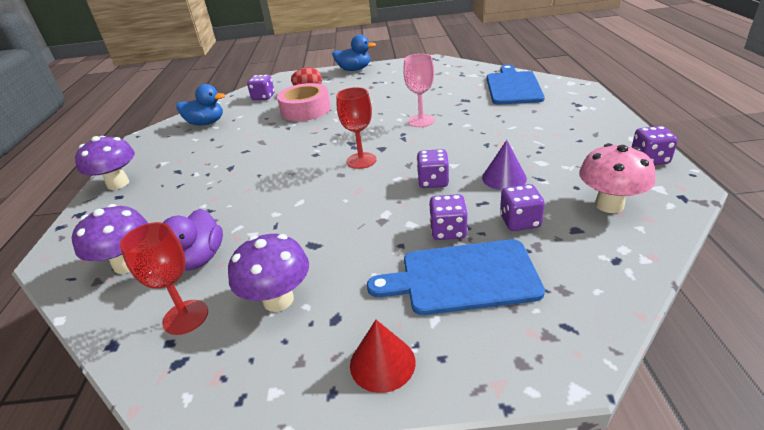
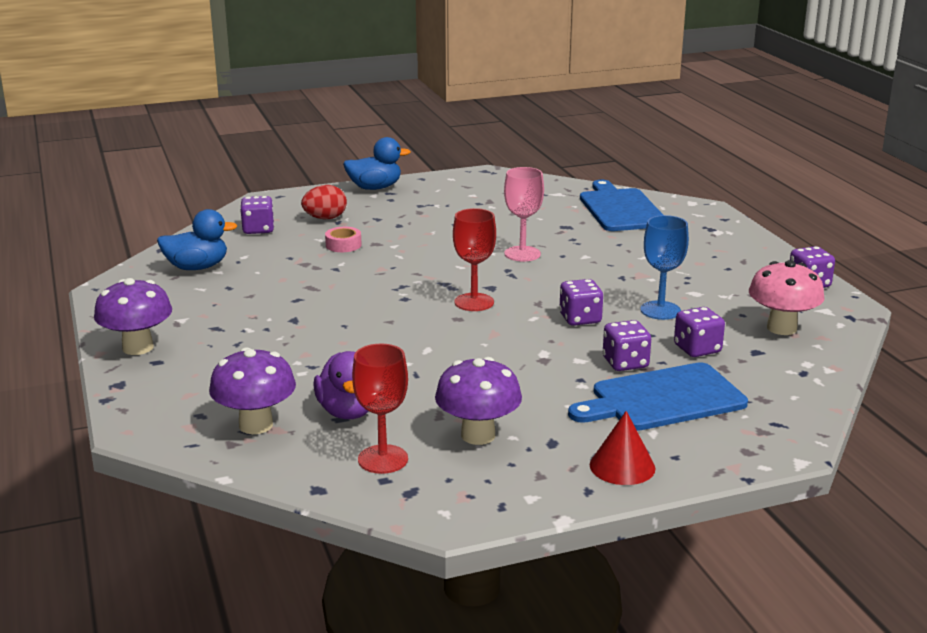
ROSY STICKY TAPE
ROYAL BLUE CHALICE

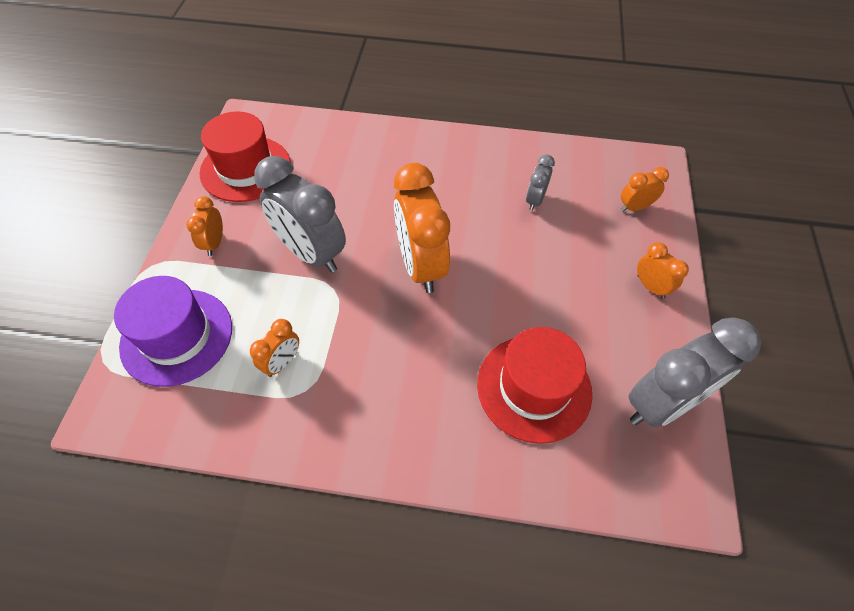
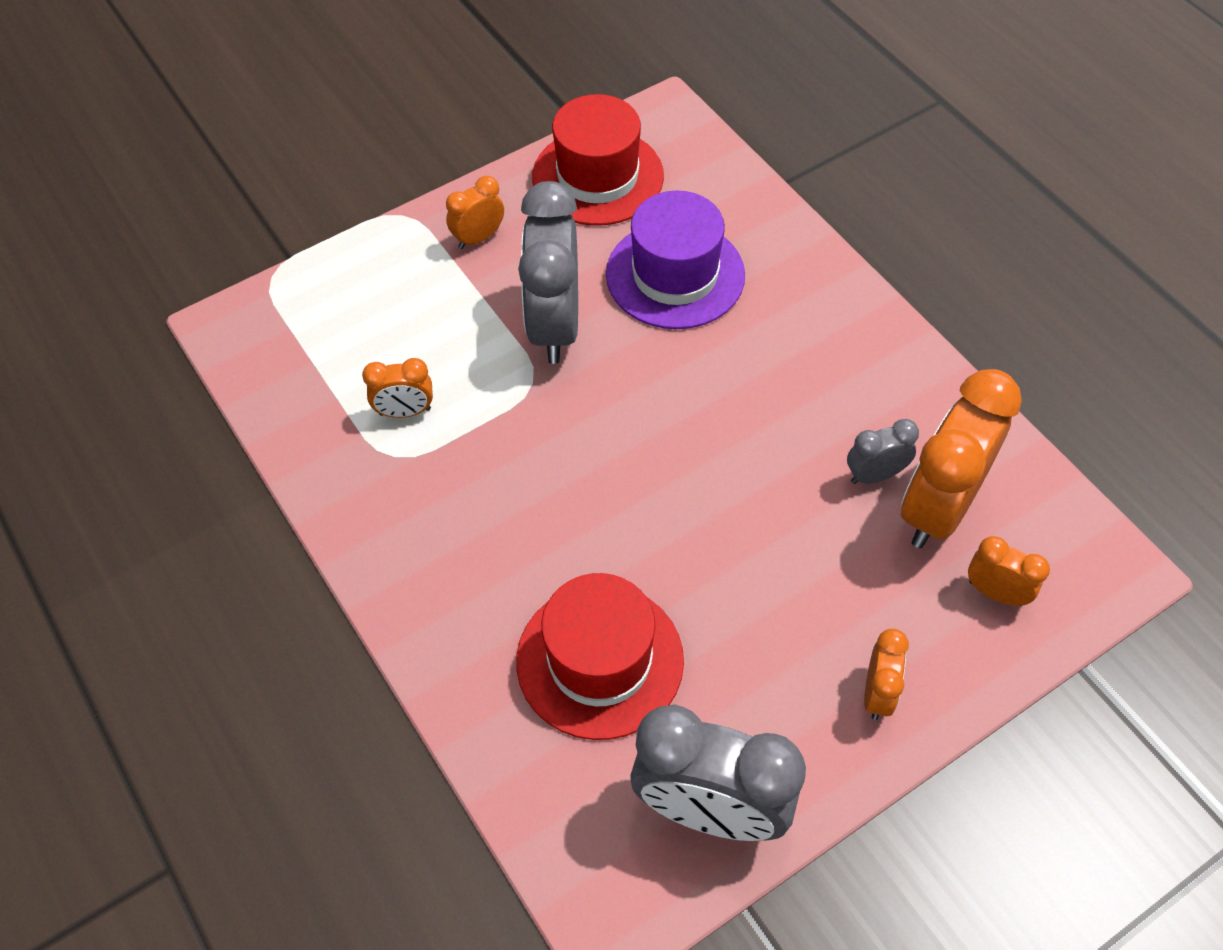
VIOLET TALL HAT
ORANGE-COLOURED BEDSIDE CLOCK (no. 4 from left)

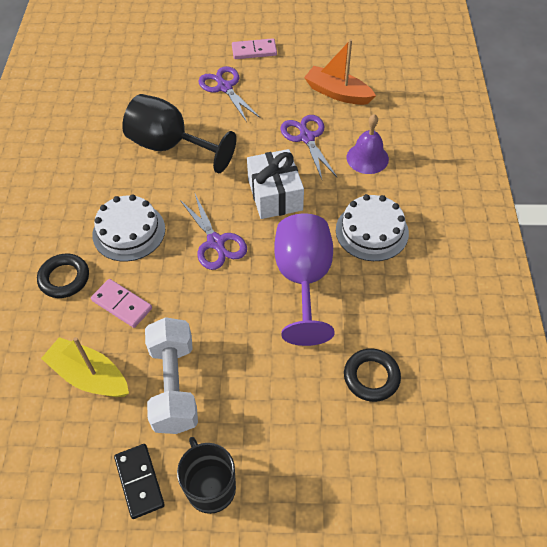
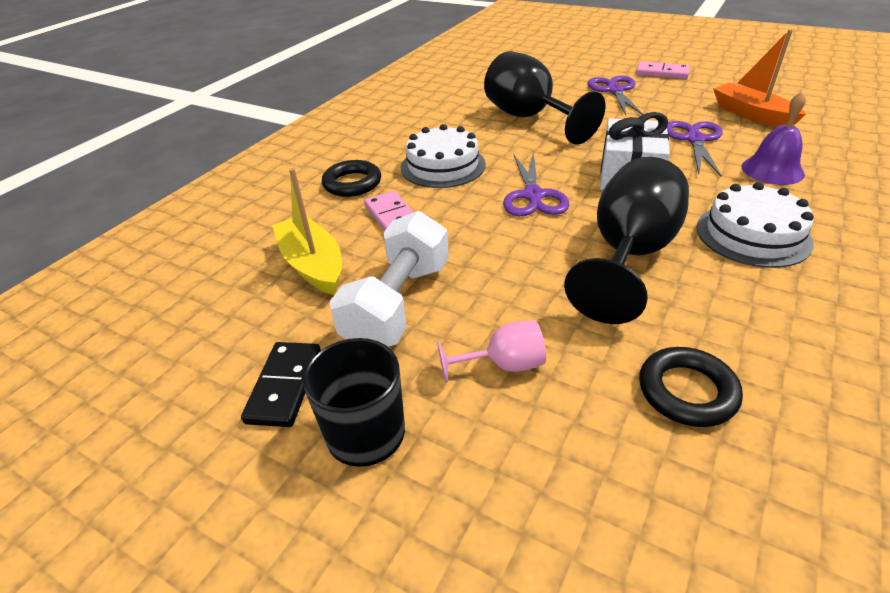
ROSY CHALICE
JET-BLACK CHALICE (no. 2 from left)

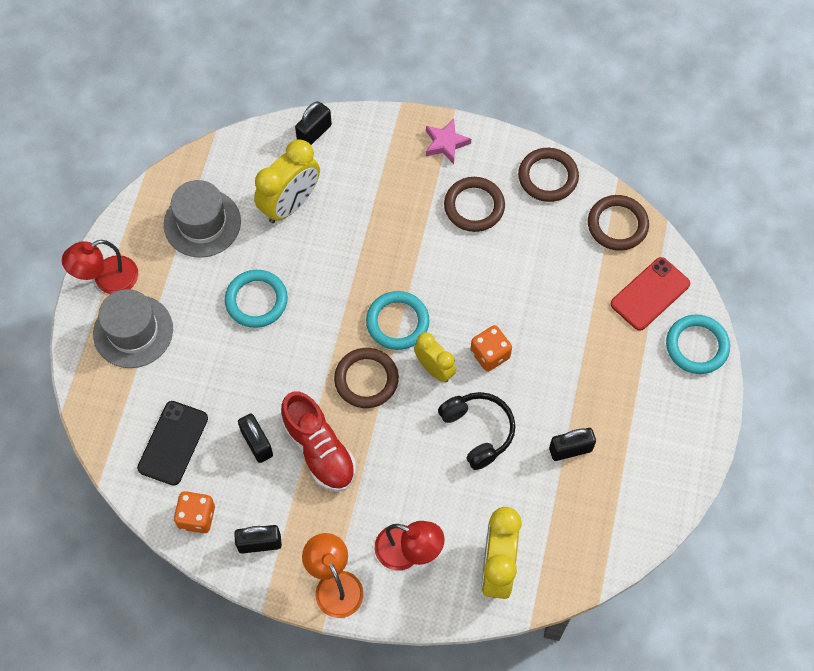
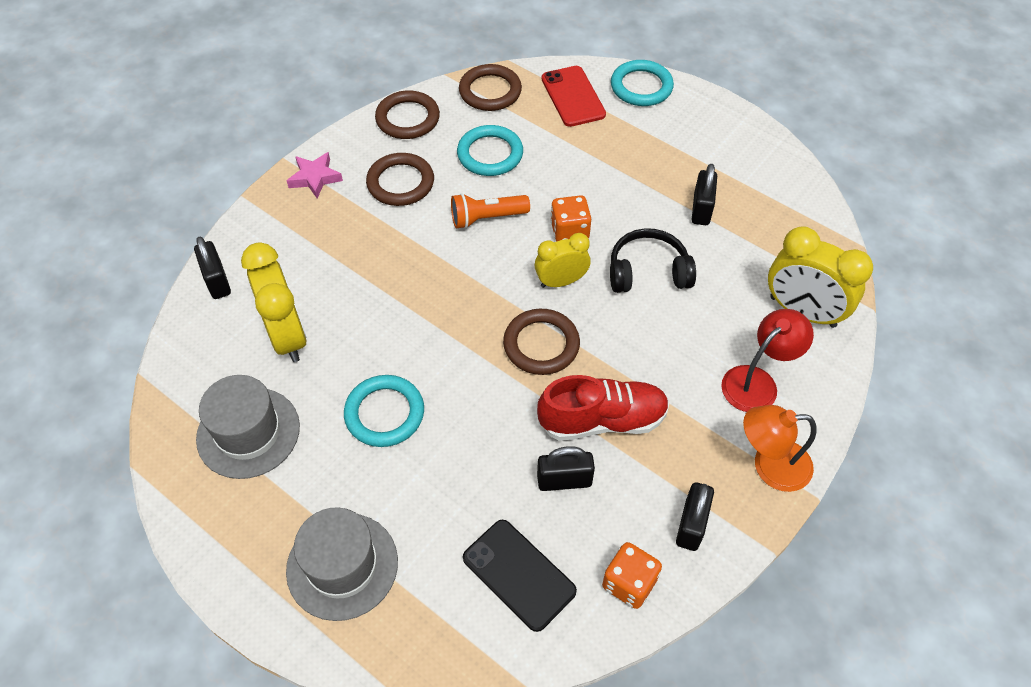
ORANGE-COLOURED FLASHLIGHT
TURQUOISE TORUS (no. 2 from left)
RED LAMP (no. 1 from left in the first image)

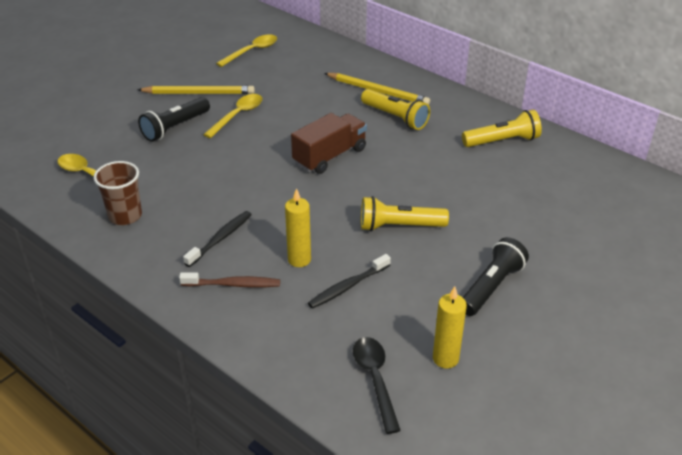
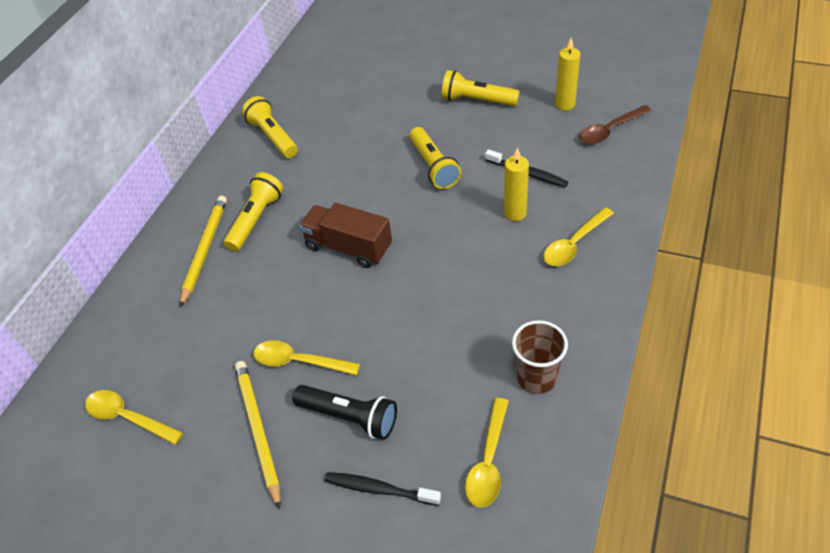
JET-BLACK TOOTHBRUSH (no. 1 from left)
BRIGHT YELLOW FLASHLIGHT (no. 4 from left)
BRIGHT YELLOW TABLESPOON (no. 4 from left)
BROWN TABLESPOON

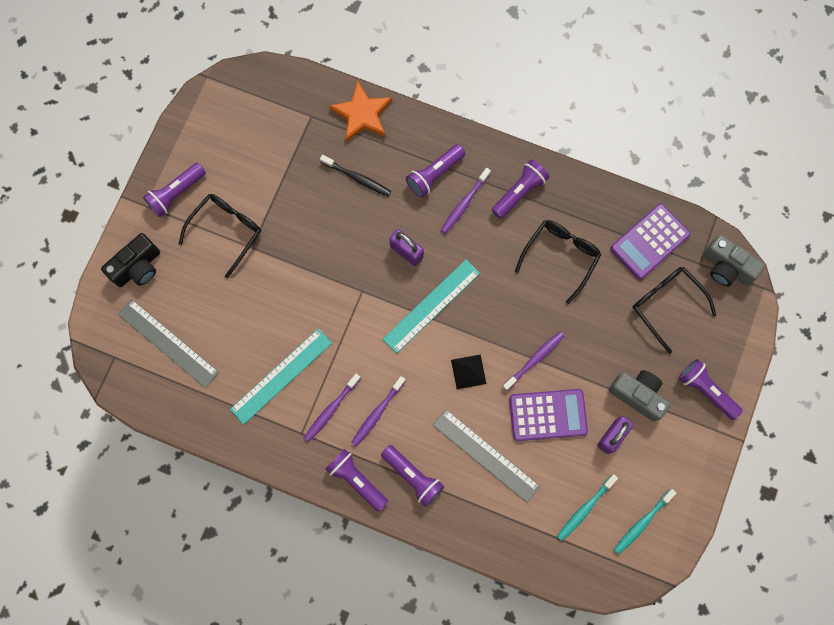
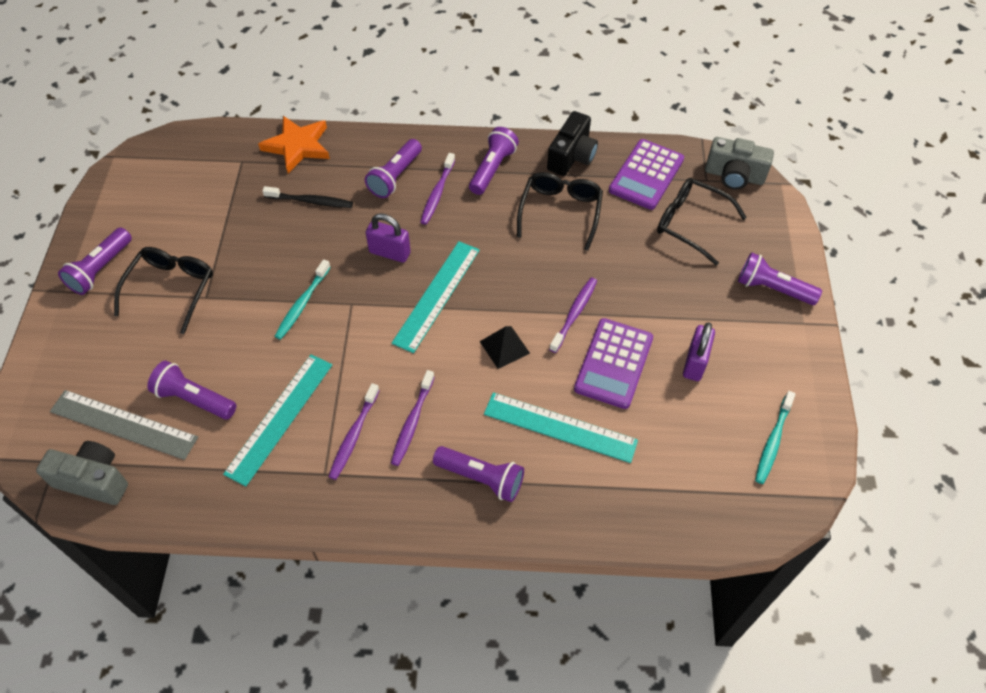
GREY CAMERA (no. 1 from left)
VIOLET FLASHLIGHT (no. 2 from left)
TURQUOISE TOOTHBRUSH (no. 1 from left)
TURQUOISE MEASURING STICK (no. 3 from left)
JET-BLACK CAMERA
VIOLET ADDING MACHINE (no. 1 from left)

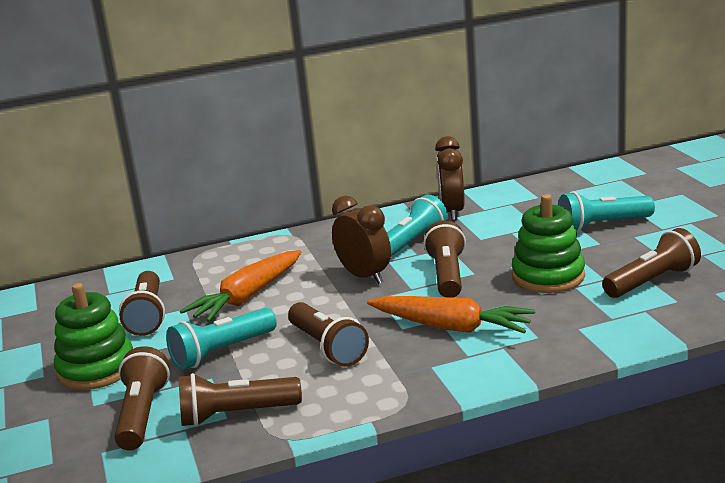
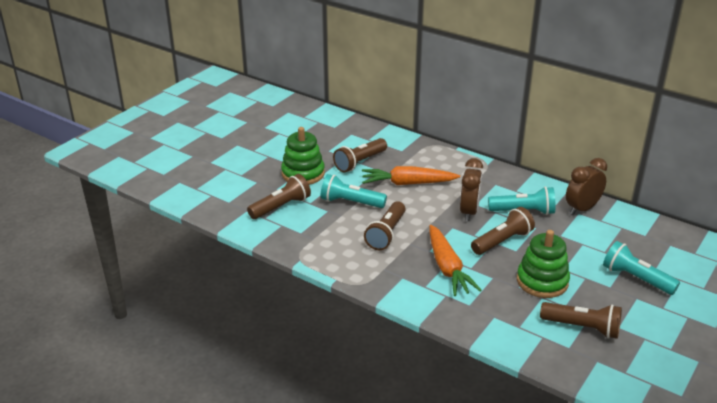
BROWN FLASHLIGHT (no. 3 from left in the first image)

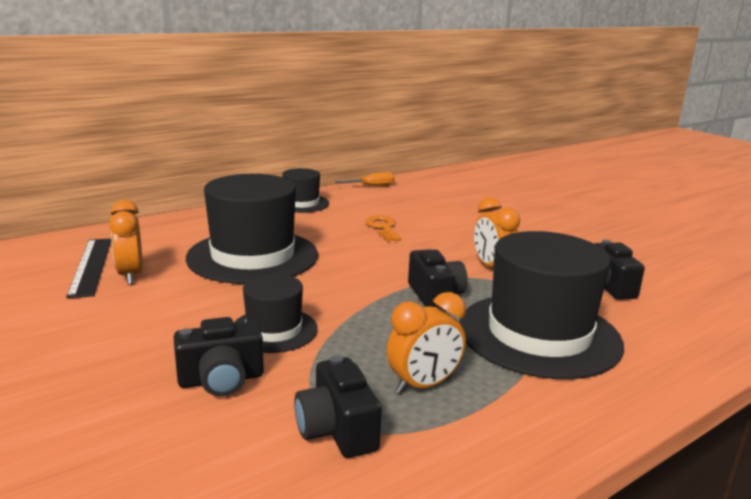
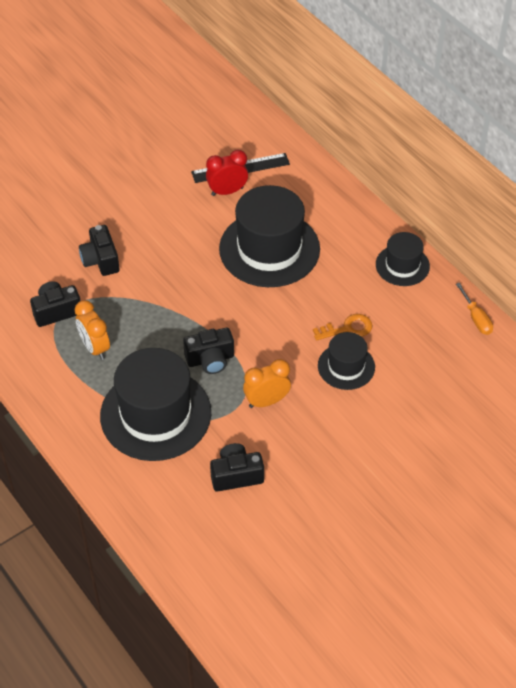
RED BEDSIDE CLOCK
JET-BLACK TALL HAT (no. 3 from left)

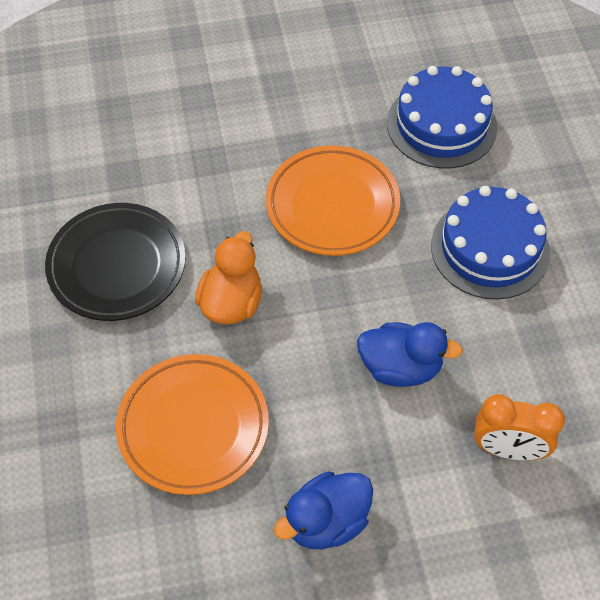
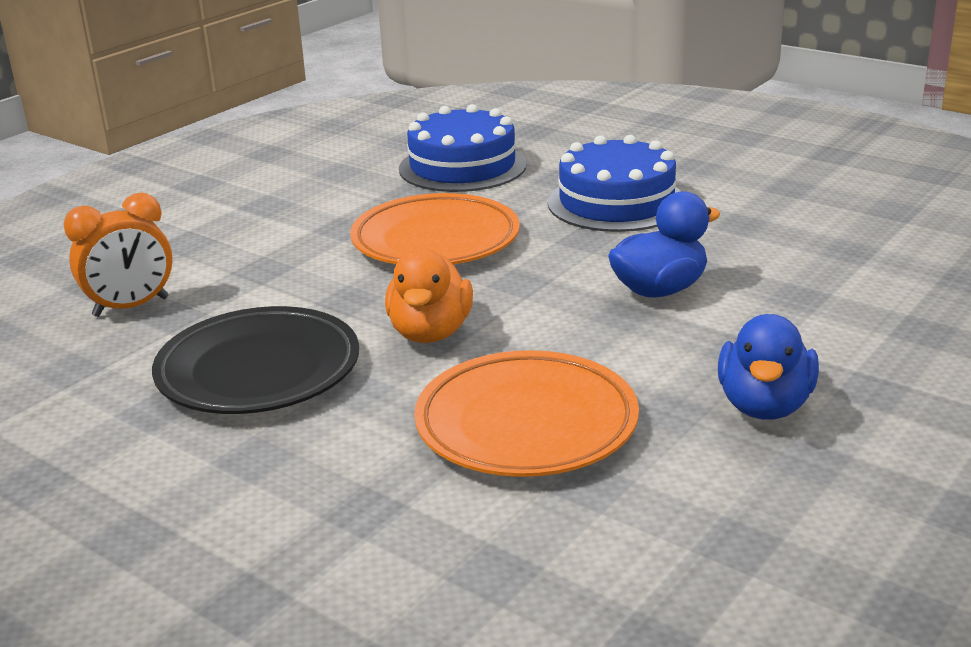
ORANGE-COLOURED BEDSIDE CLOCK
ORANGE-COLOURED TOY DUCK

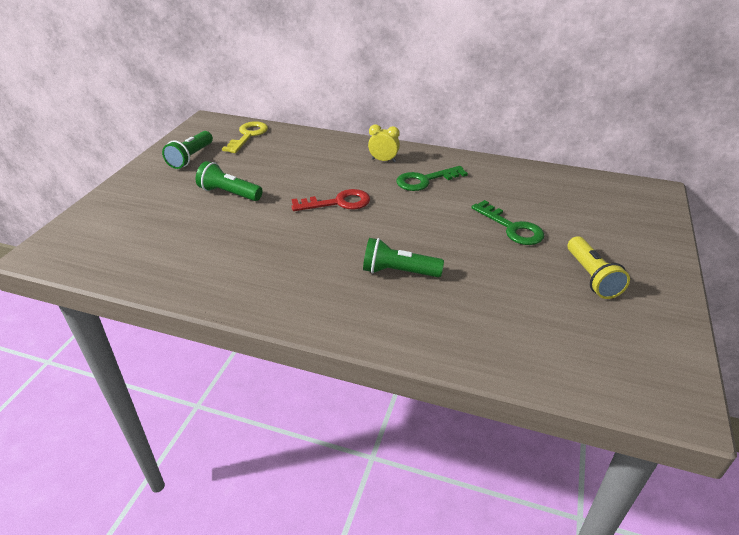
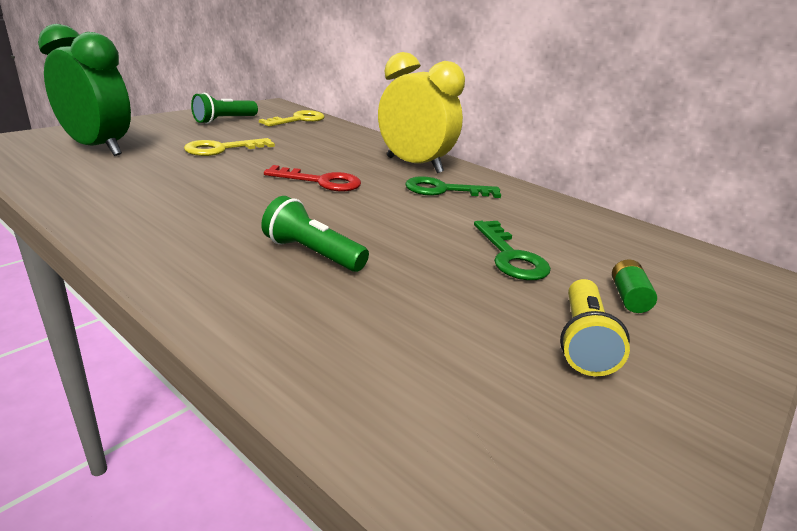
LEAF-GREEN BEDSIDE CLOCK
BRIGHT YELLOW LATCHKEY (no. 1 from left)
BRIGHT YELLOW BEDSIDE CLOCK
LEAF-GREEN POWER CELL

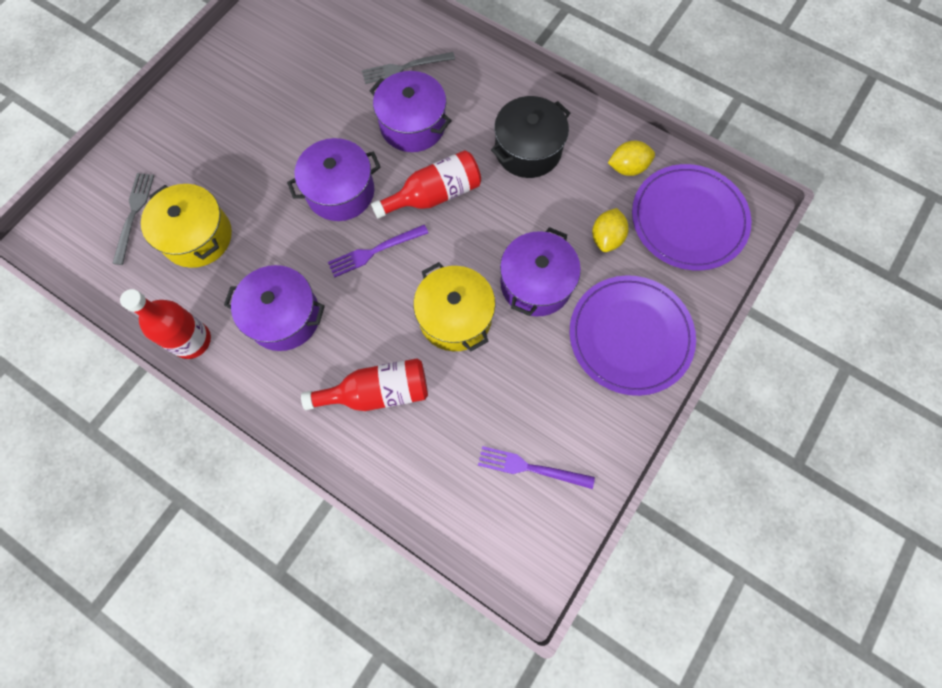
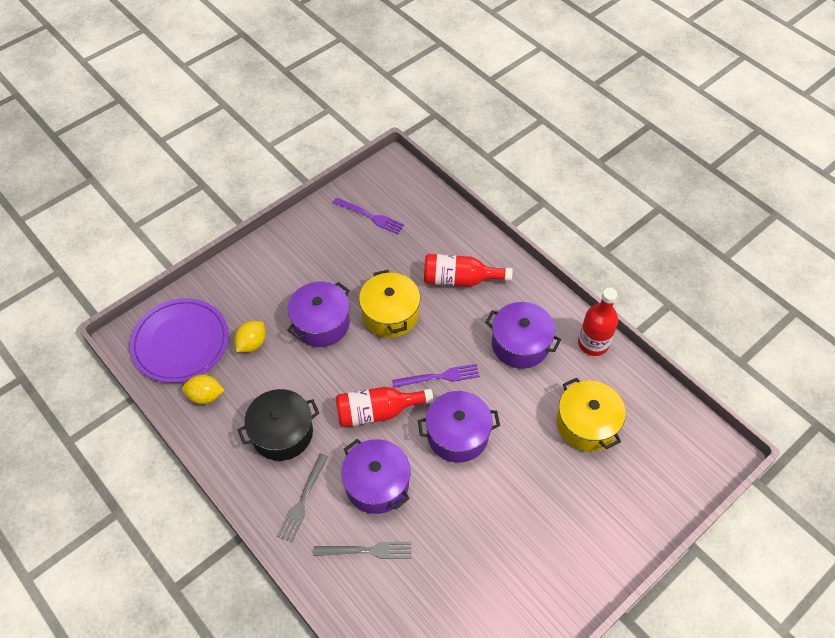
GREY DINNER FORK (no. 1 from left)
VIOLET DINNER PLATE (no. 1 from left in the first image)

